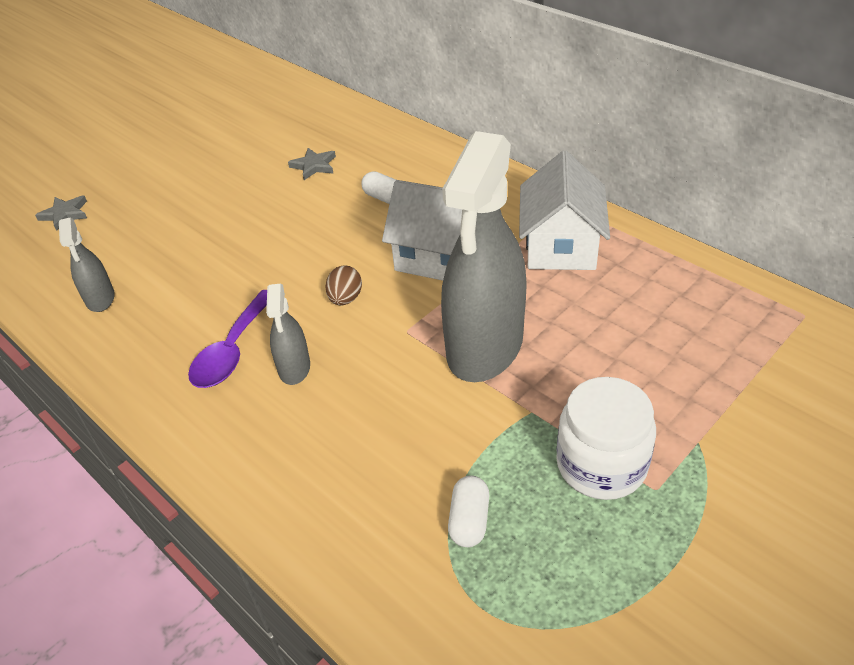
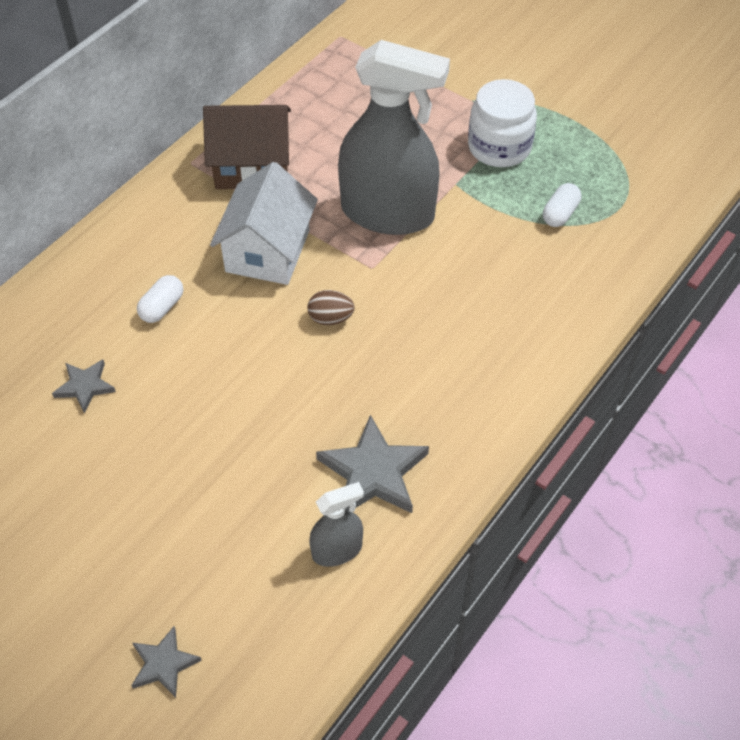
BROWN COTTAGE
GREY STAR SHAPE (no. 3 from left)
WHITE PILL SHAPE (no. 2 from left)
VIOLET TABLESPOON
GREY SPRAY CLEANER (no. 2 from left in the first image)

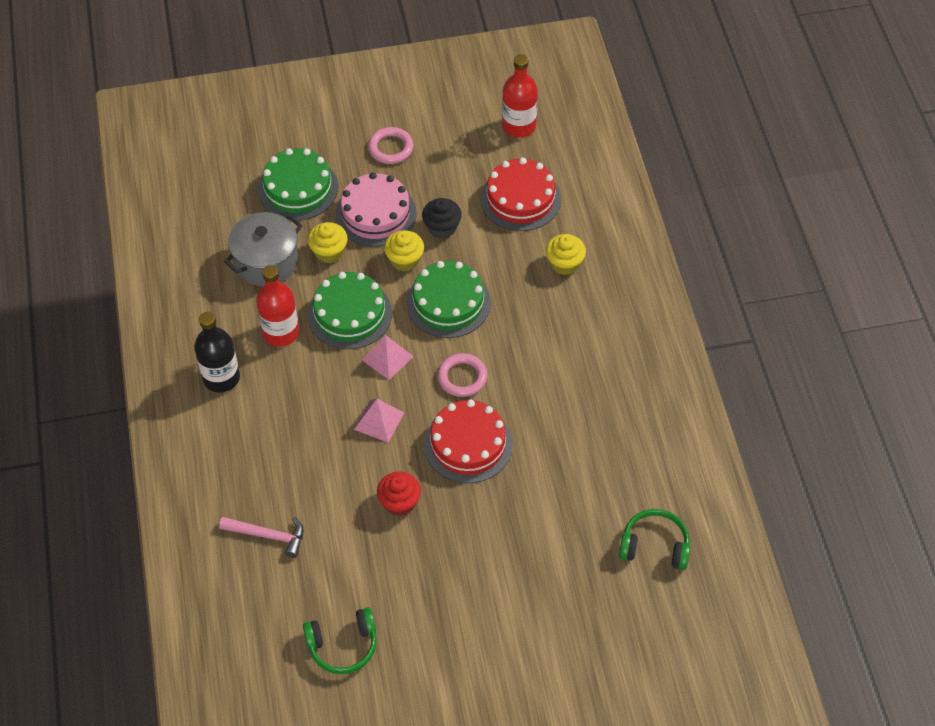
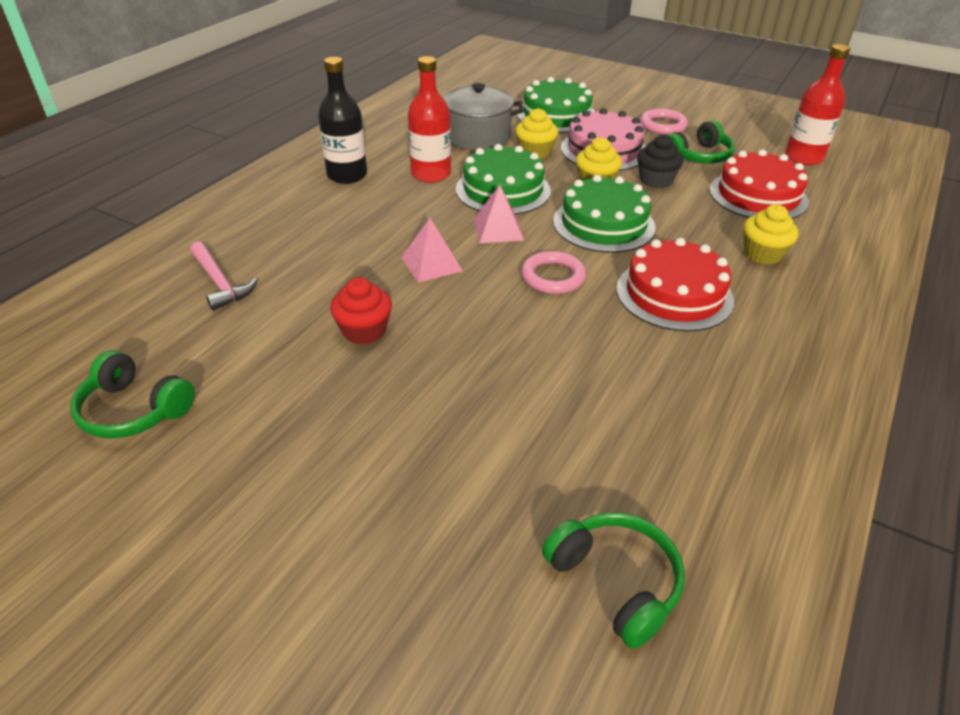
RED LAYER CAKE (no. 1 from left)
LEAF-GREEN HEADSET (no. 3 from left)

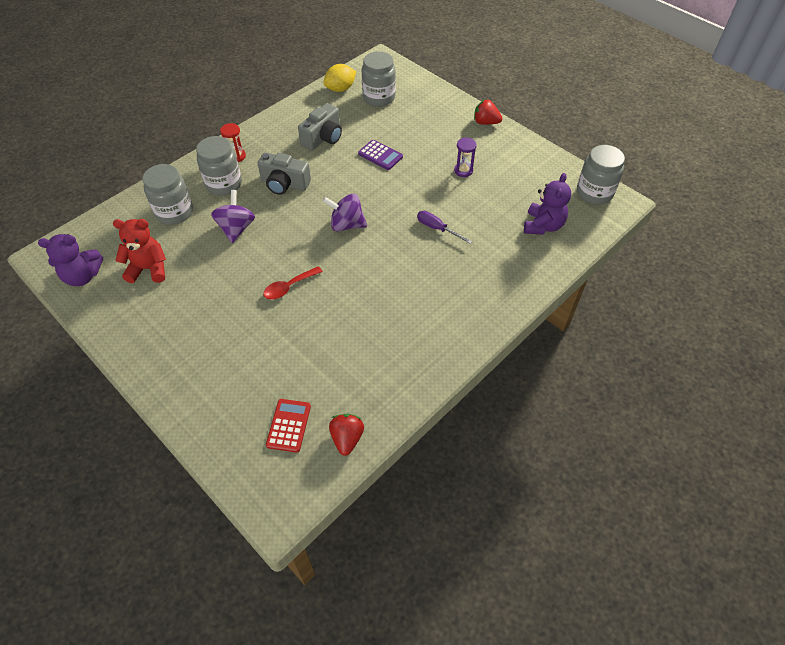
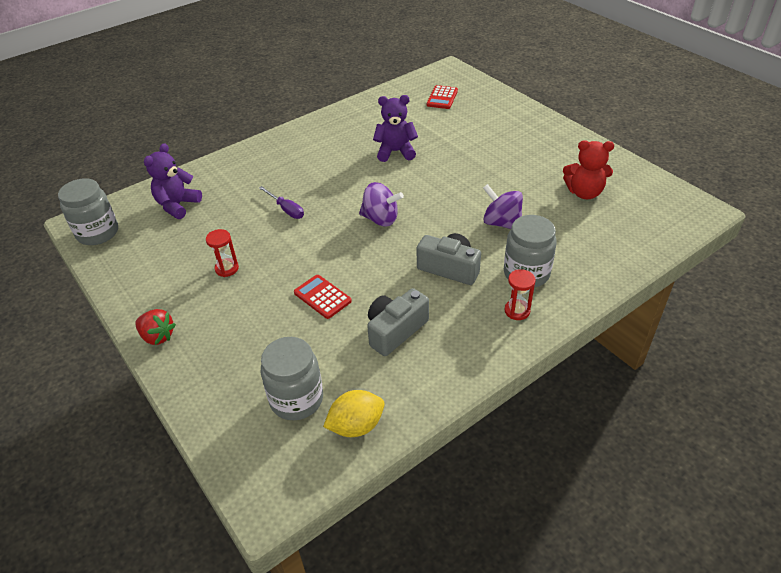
RED SAND TIMER (no. 1 from left)
RED ADDING MACHINE (no. 1 from left)
VIOLET TEDDY (no. 2 from left)
VIOLET SPINNING TOP (no. 2 from left)
GREY PRESERVE JAR (no. 1 from left in the first image)
RED TABLESPOON
RED STRAWBERRY (no. 1 from left in the first image)

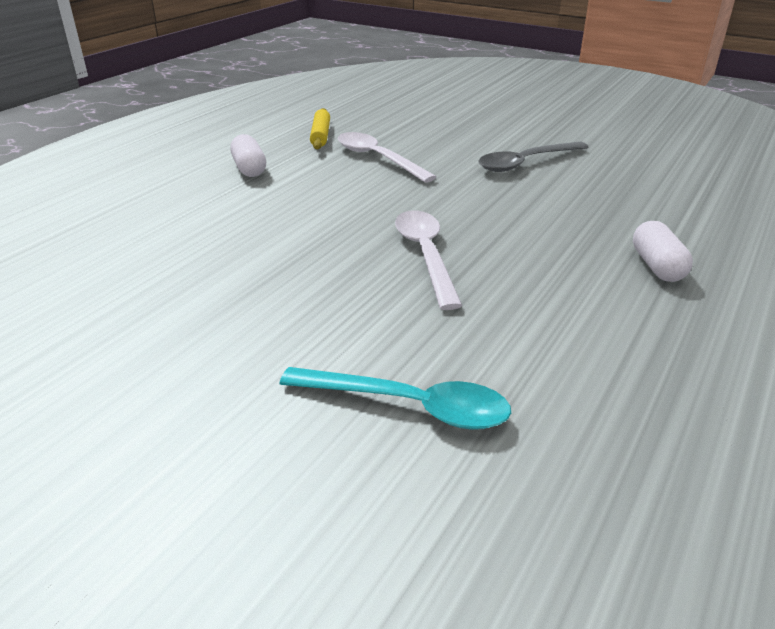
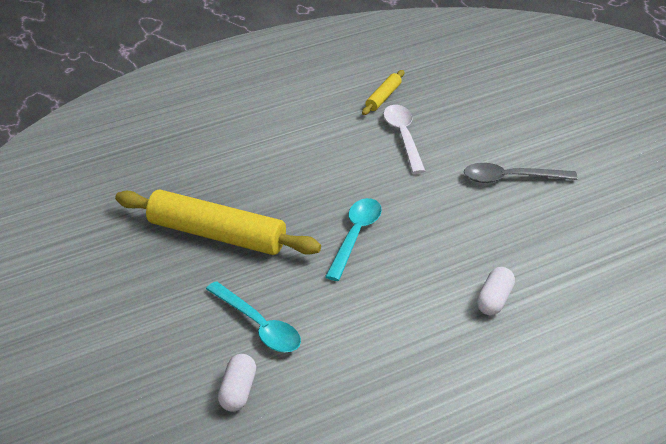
BRIGHT YELLOW PASTRY ROLLER (no. 1 from left)
WHITE PILL SHAPE (no. 1 from left)
TURQUOISE TABLESPOON (no. 2 from left)

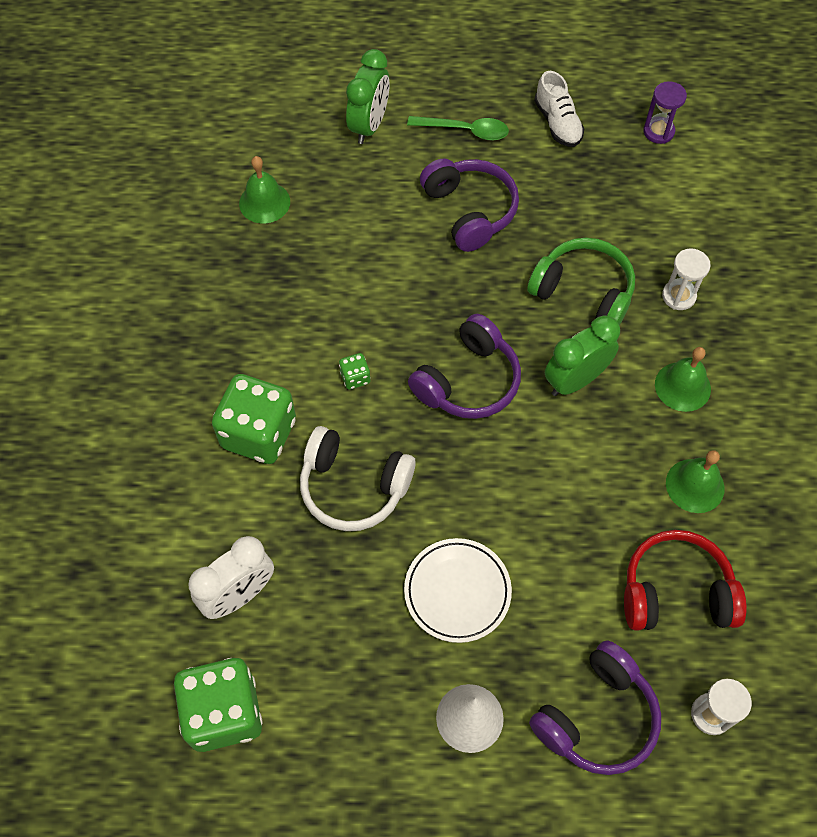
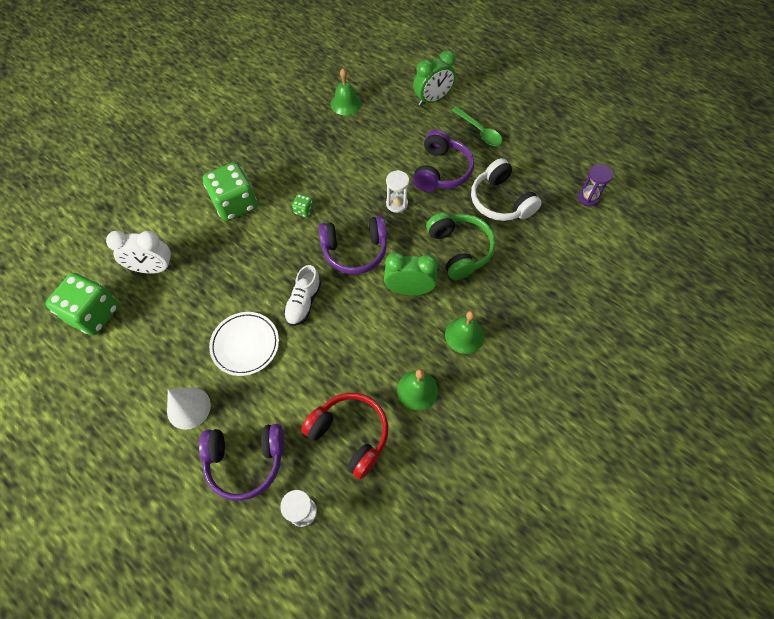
WHITE SHOE
WHITE SAND TIMER (no. 2 from left)
WHITE HEADSET

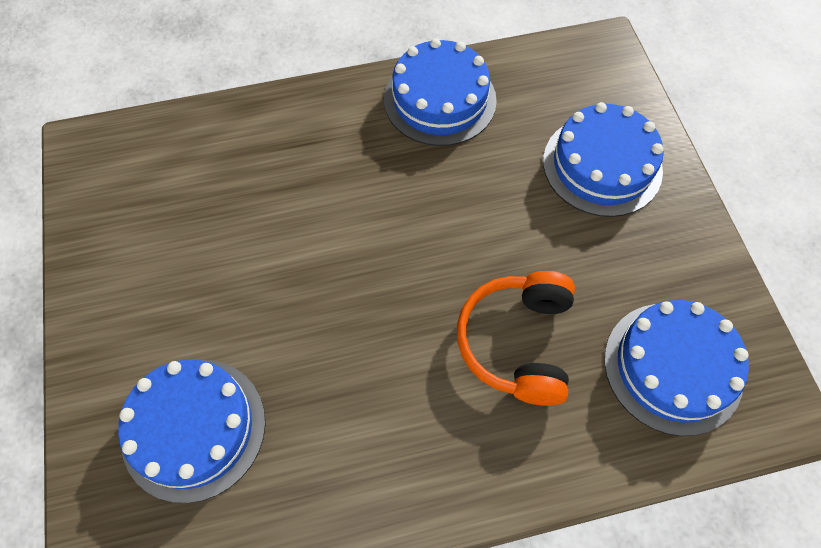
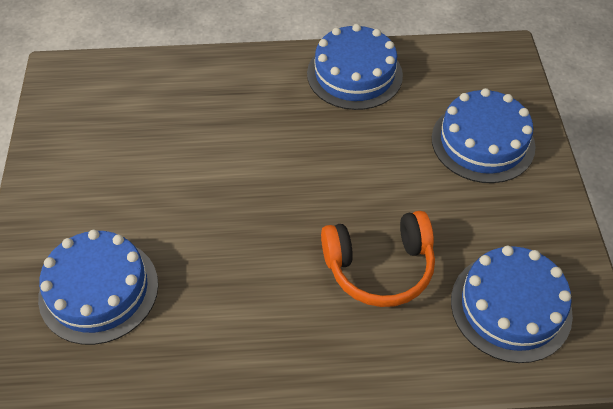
ORANGE-COLOURED HEADSET

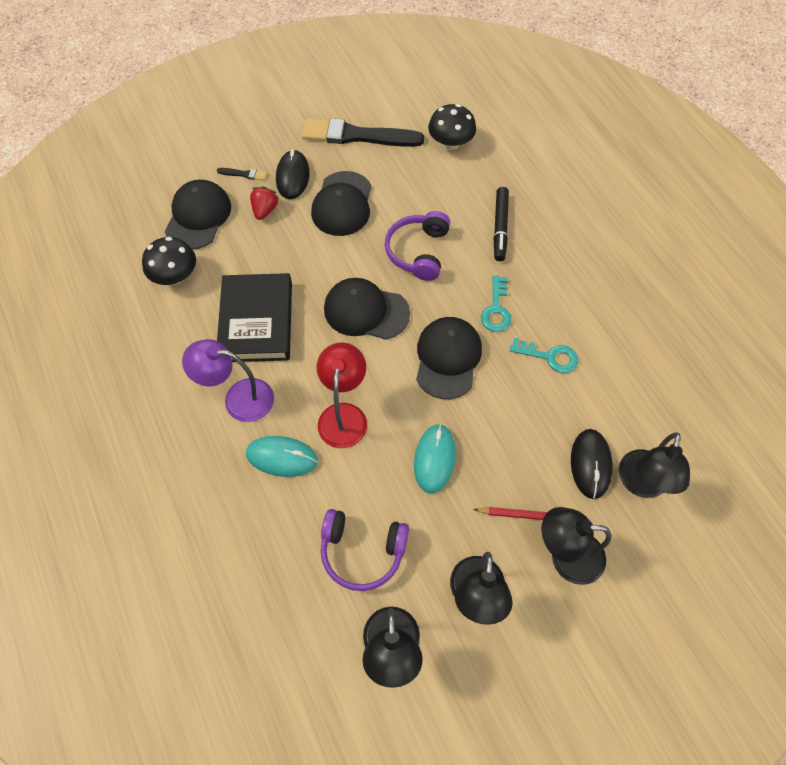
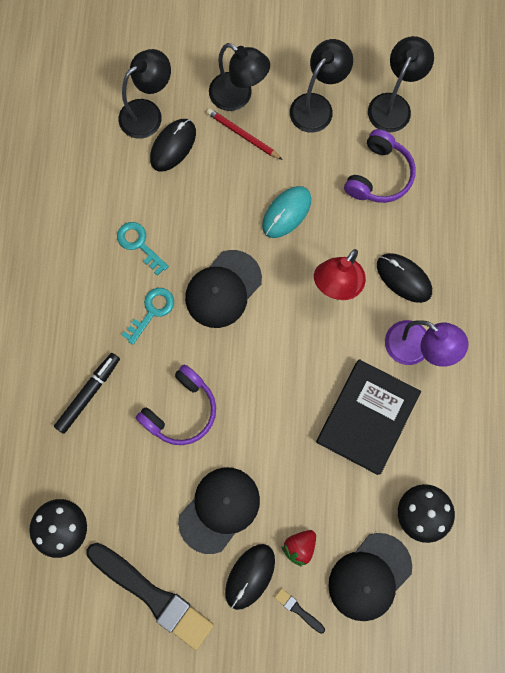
VIOLET HEADSET (no. 2 from left)
JET-BLACK COMPUTER MOUSE (no. 3 from left)
JET-BLACK PEAKED CAP (no. 3 from left in the first image)

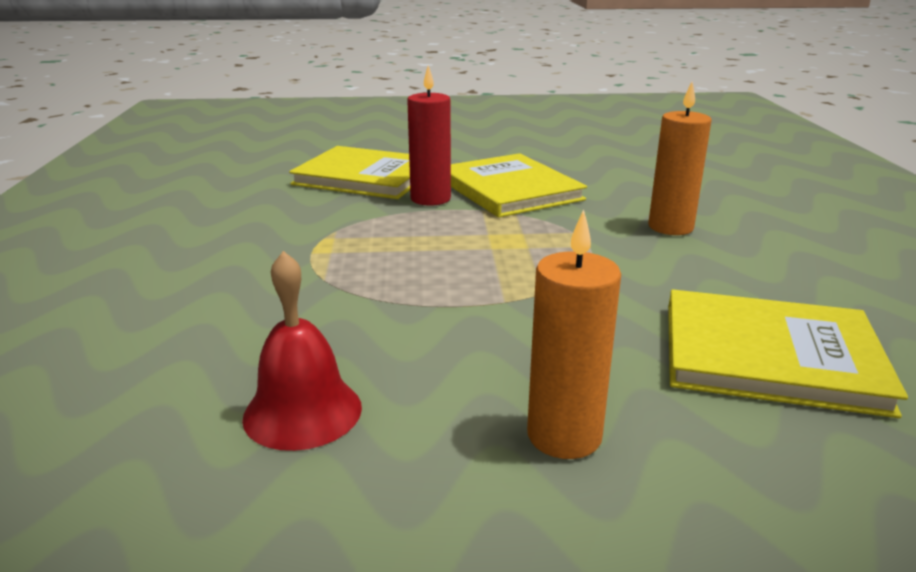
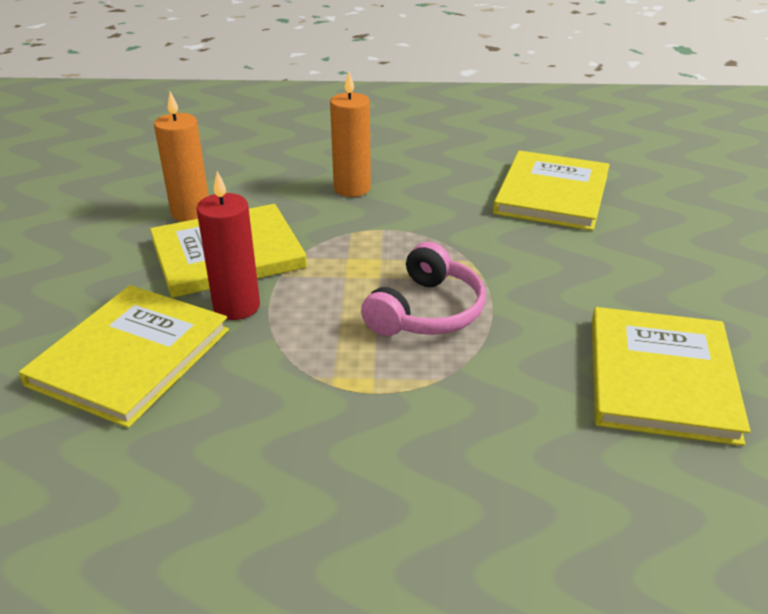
ORANGE-COLOURED WAX CANDLE (no. 1 from left)
ROSY HEADSET
BRIGHT YELLOW HARDBACK (no. 4 from left)

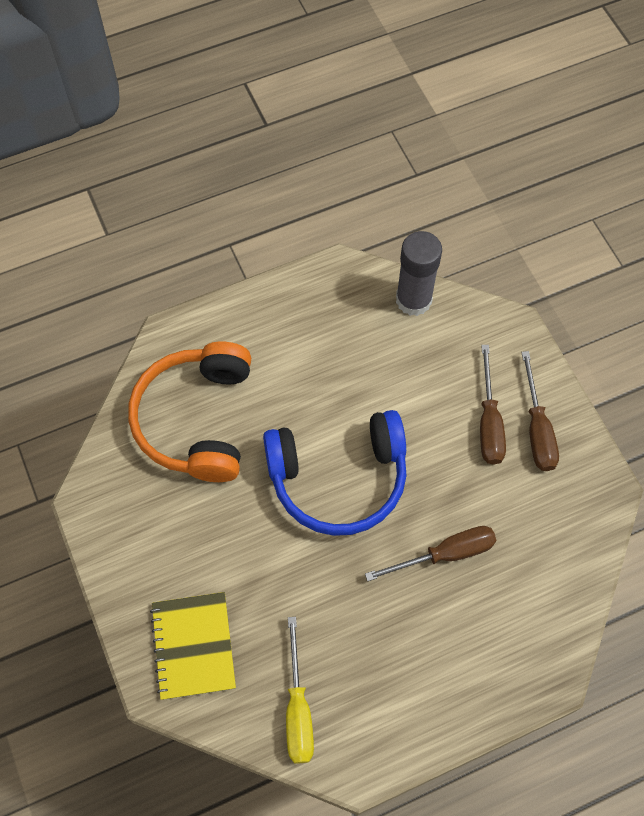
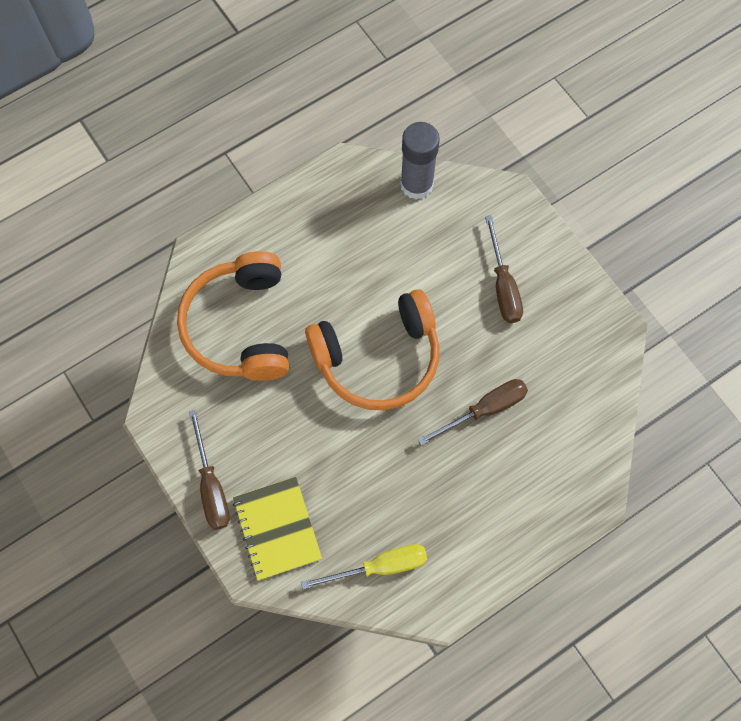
BROWN HAND SCREWDRIVER (no. 1 from left)
BRIGHT YELLOW HAND SCREWDRIVER
ORANGE-COLOURED HEADSET (no. 2 from left)

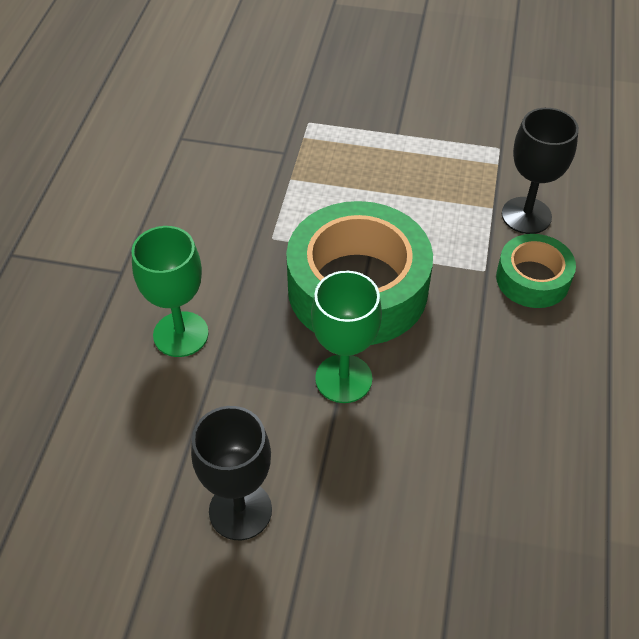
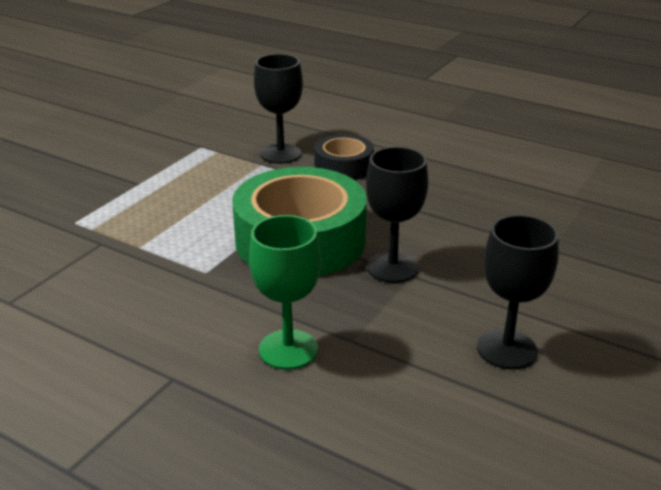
JET-BLACK STICKY TAPE
JET-BLACK CHALICE (no. 2 from left)

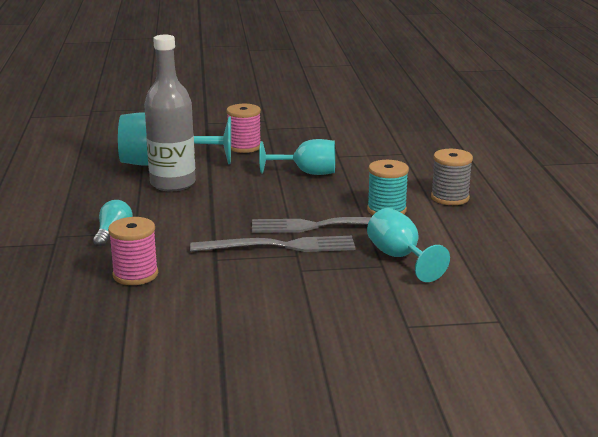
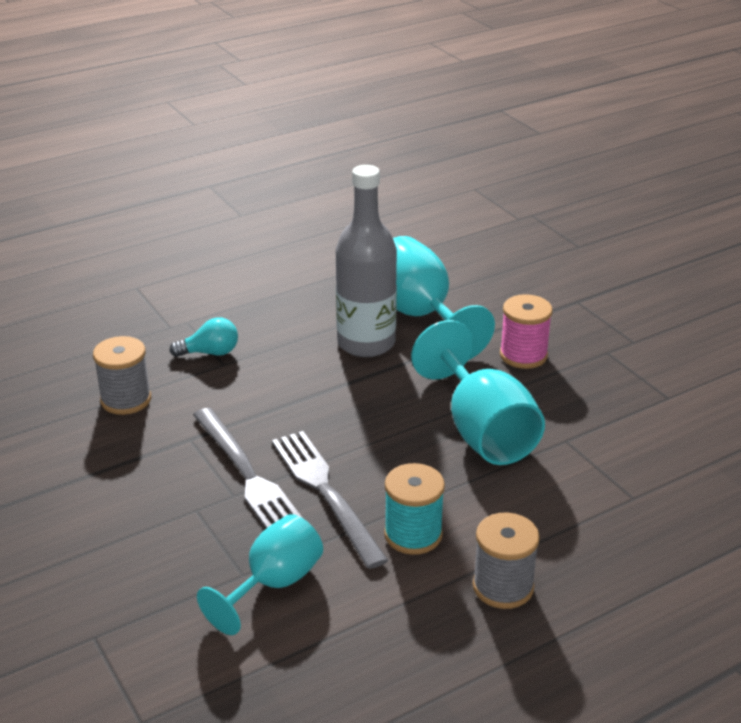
GREY SPOOL (no. 1 from left)
TURQUOISE CHALICE (no. 3 from left)

